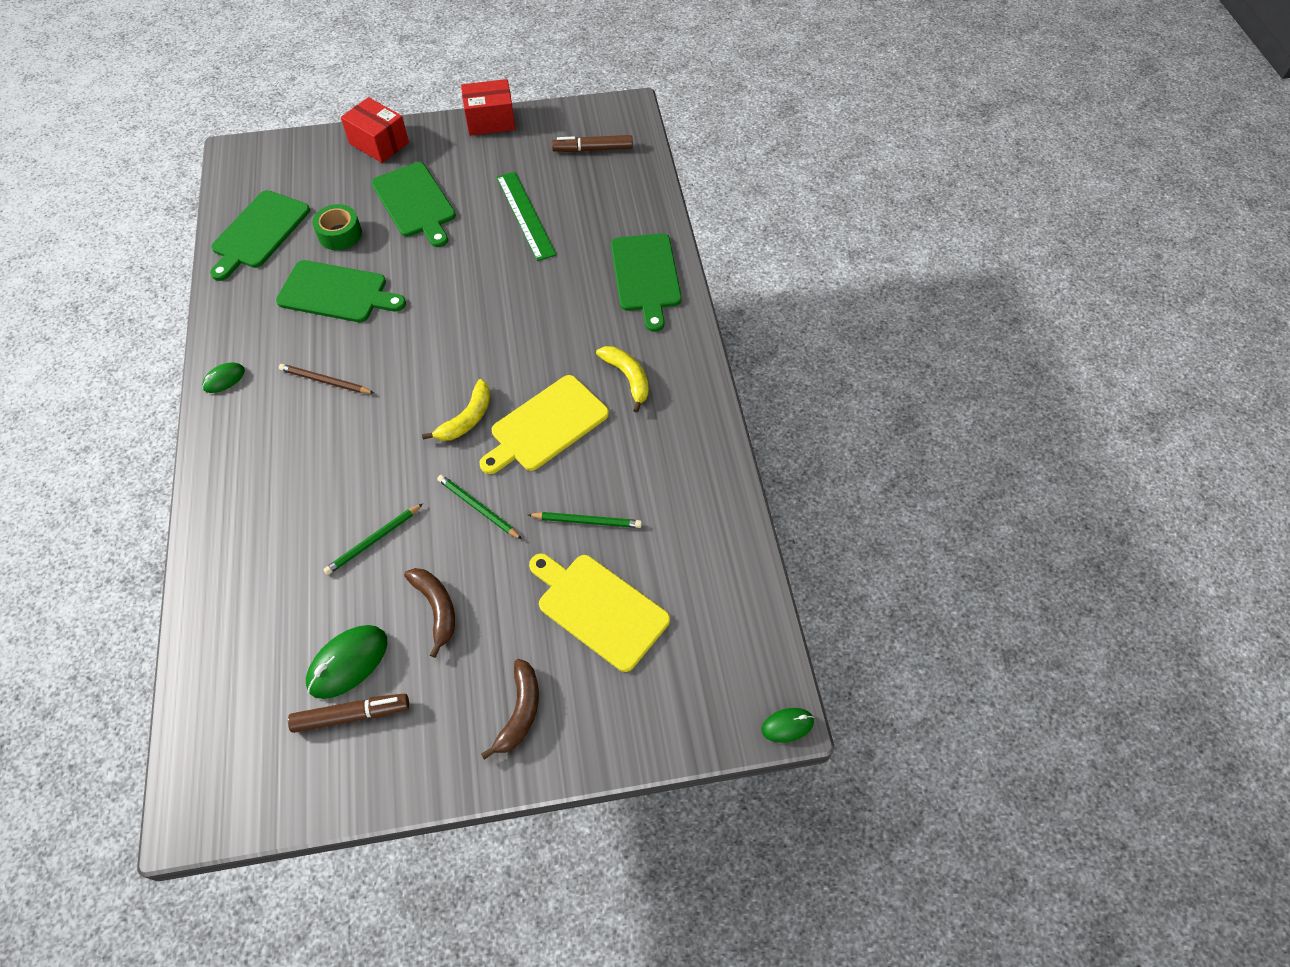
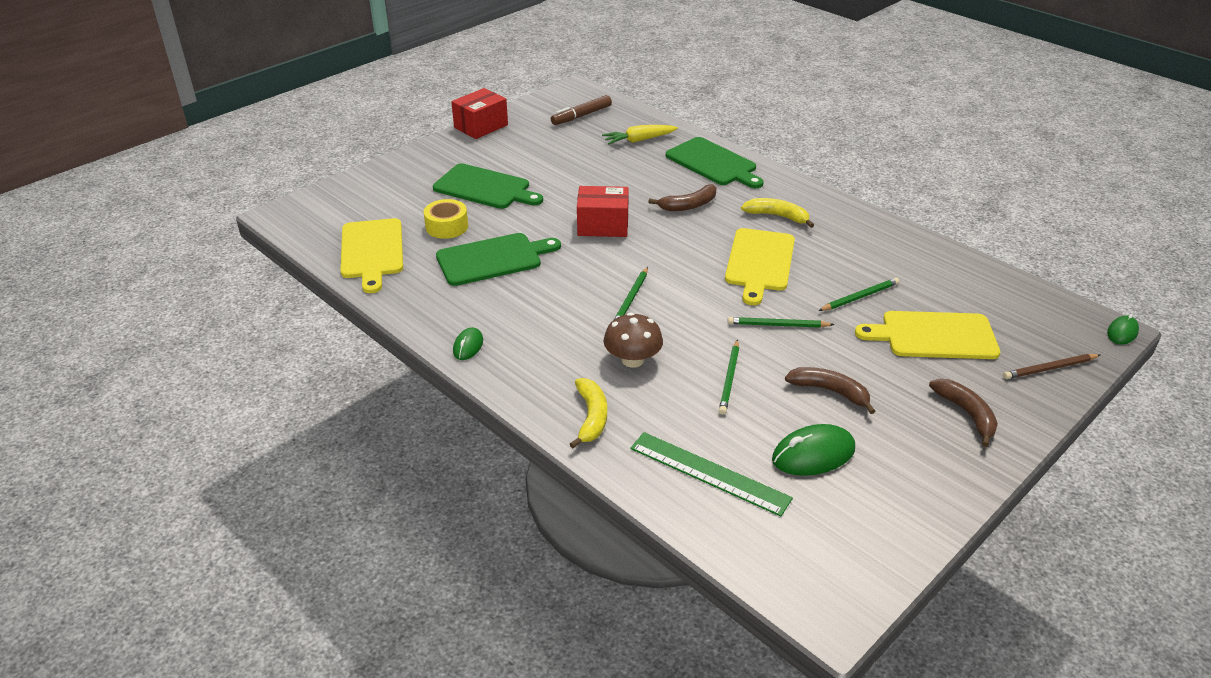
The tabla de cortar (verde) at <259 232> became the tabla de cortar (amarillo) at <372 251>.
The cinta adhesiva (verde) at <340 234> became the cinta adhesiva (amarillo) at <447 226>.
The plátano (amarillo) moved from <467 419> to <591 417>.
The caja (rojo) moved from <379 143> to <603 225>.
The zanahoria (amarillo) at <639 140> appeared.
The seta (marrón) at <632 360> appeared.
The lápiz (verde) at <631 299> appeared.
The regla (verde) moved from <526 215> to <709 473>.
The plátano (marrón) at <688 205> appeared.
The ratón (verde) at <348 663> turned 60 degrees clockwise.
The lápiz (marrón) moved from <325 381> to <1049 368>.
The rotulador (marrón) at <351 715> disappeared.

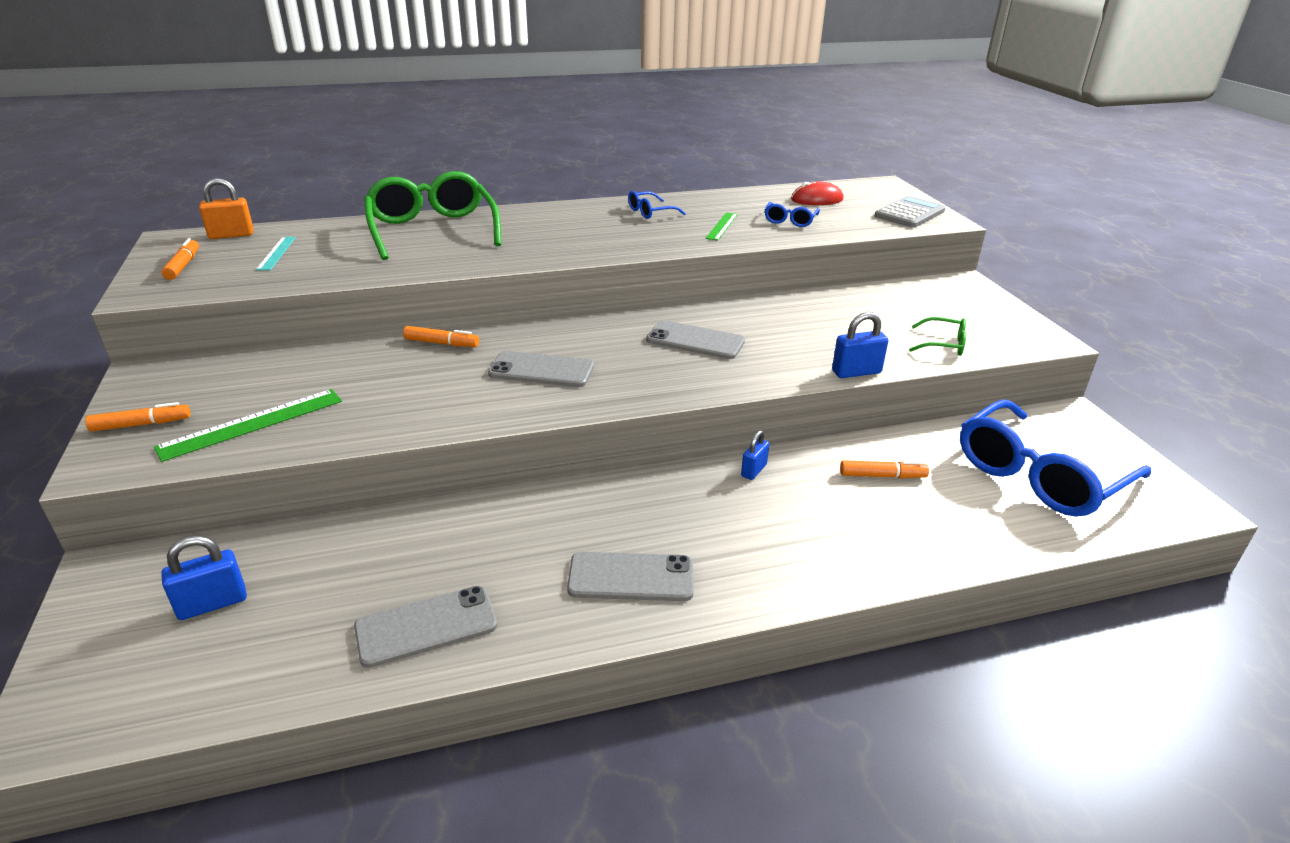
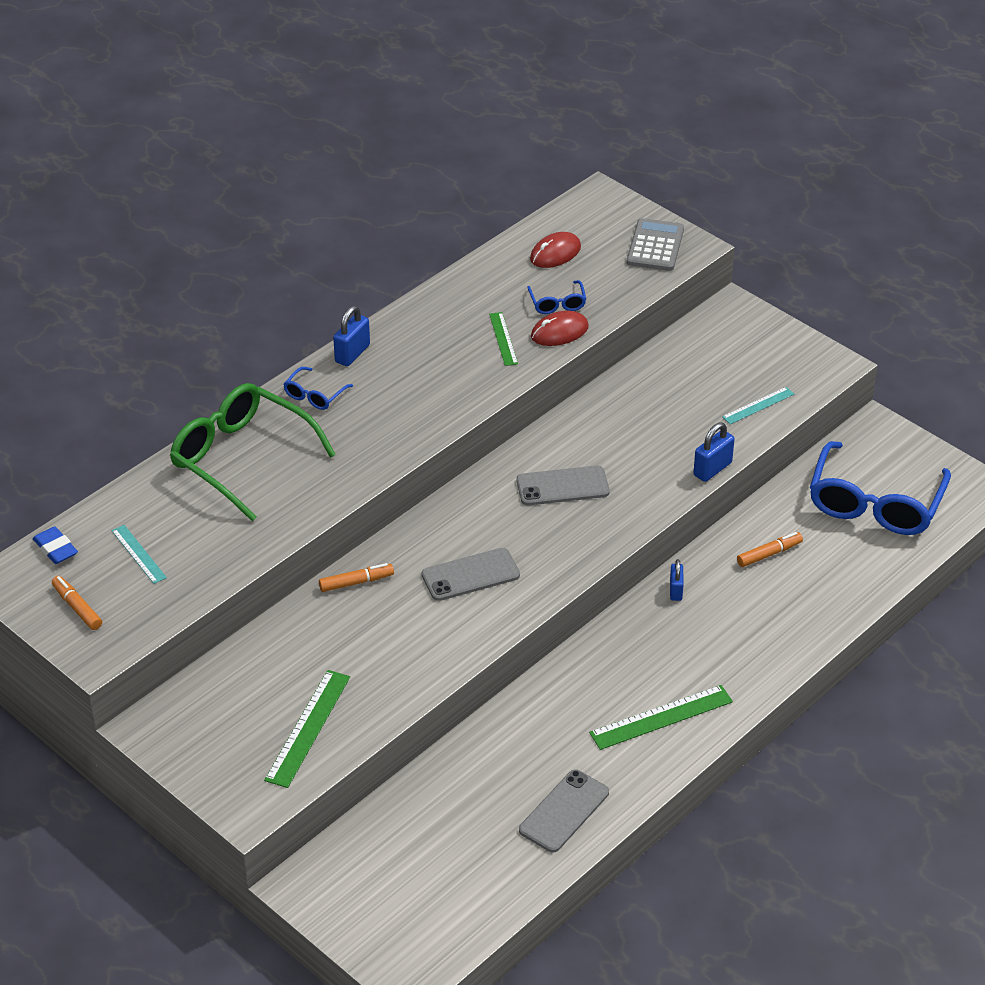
The candado (naranja) at <231 235> was replaced by the goma de borrar (azul) at <55 549>.
The gafas (azul) moved from <651 212> to <315 395>.
The candado (azul) moved from <212 604> to <352 353>.
The ratón (rojo) at <559 332> appeared.
The móvil (gris) at <631 577> was replaced by the regla (verde) at <661 717>.
The gafas (verde) at <942 344> was replaced by the regla (turquesa) at <758 405>.
The rotulador (naranja) at <141 424> disappeared.

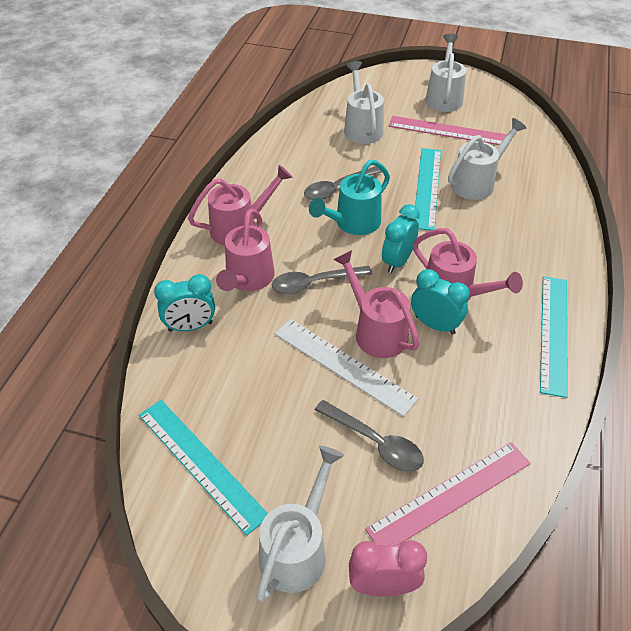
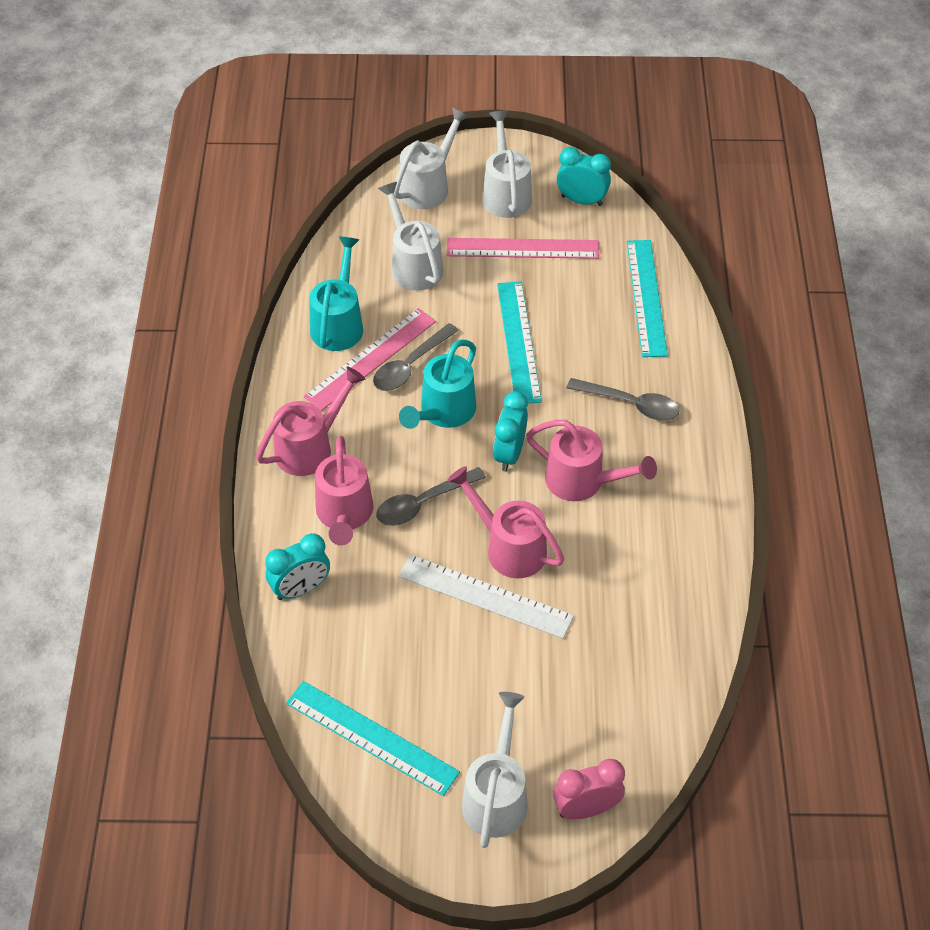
The regla (rosa) moved from <450 496> to <371 359>.
The regadera (turquesa) at <339 323> appeared.
The regadera (blanco) moved from <477 182> to <428 186>.
The despertador (turquesa) moved from <435 325> to <581 201>.
The cuchara (gris) moved from <375 442> to <630 404>.
The regla (turquesa) moved from <554 333> to <646 297>.

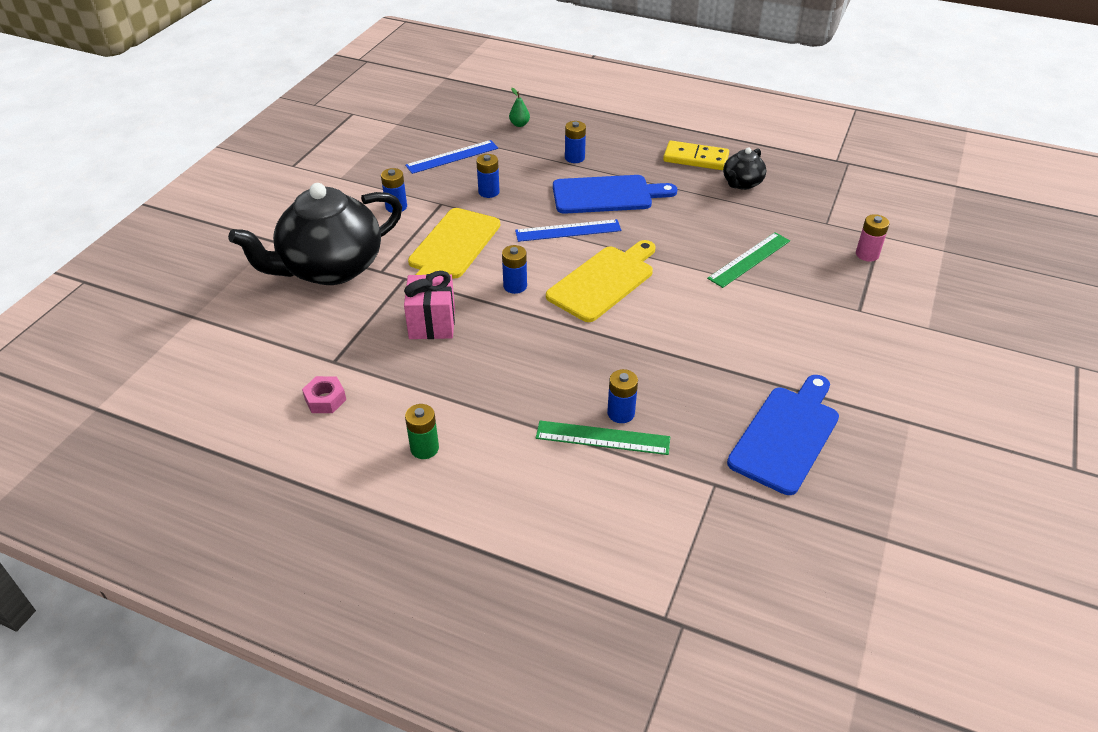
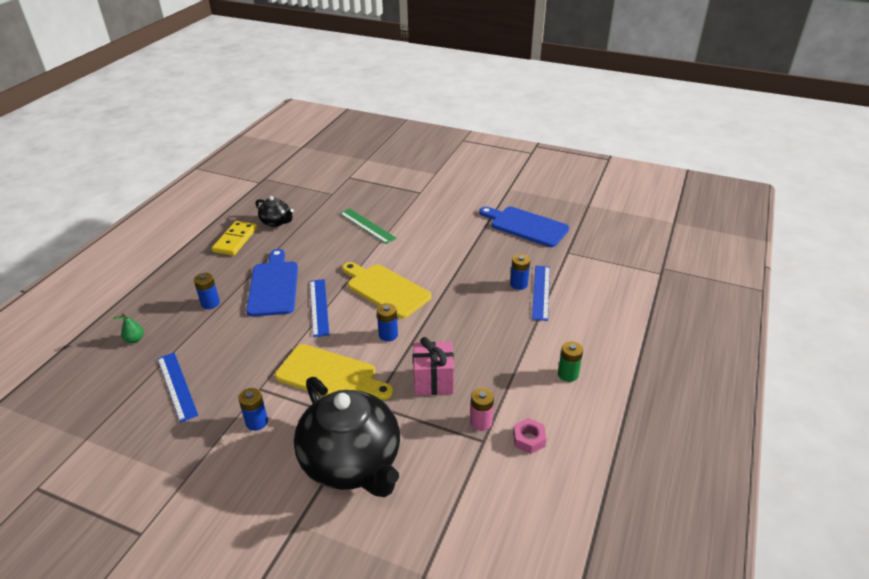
The pila (rosa) moved from <867 254> to <481 422>.
The regla (verde) at <602 438> became the regla (azul) at <541 292>.
The pila (azul) at <489 192> disappeared.

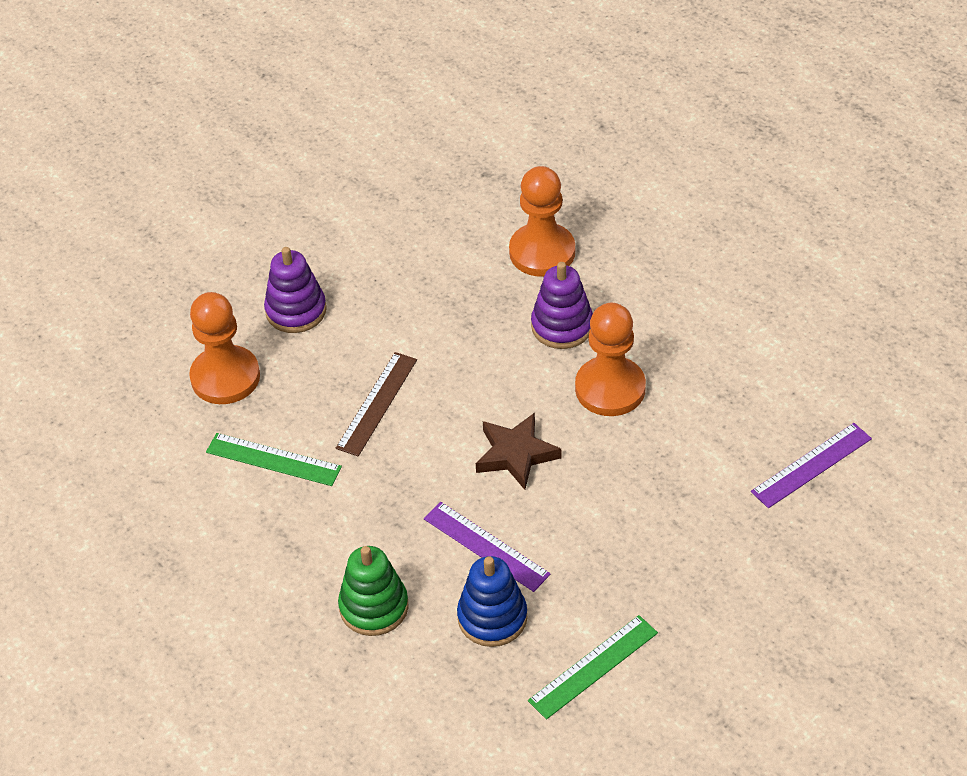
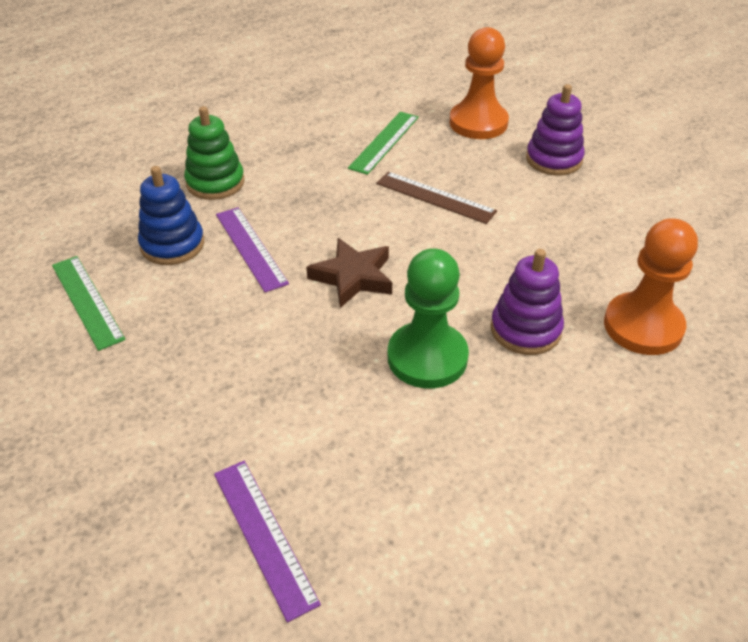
The regla (morado) at <486 546> turned 75 degrees counterclockwise.
The peón (naranja) at <610 388> became the peón (verde) at <427 357>.

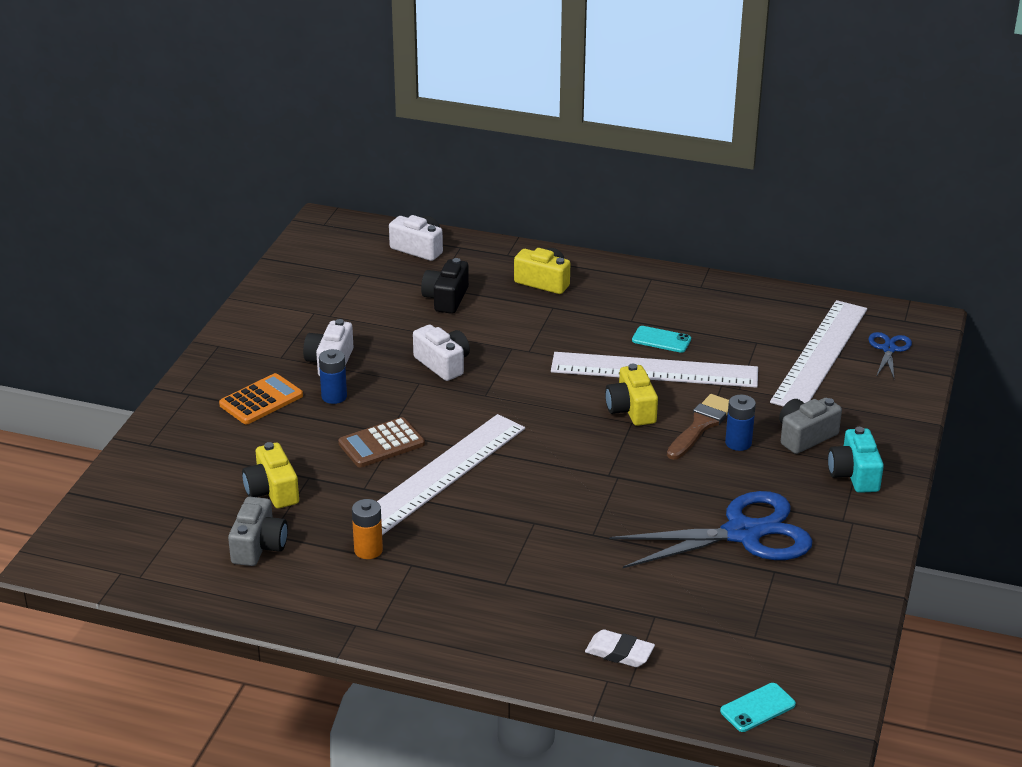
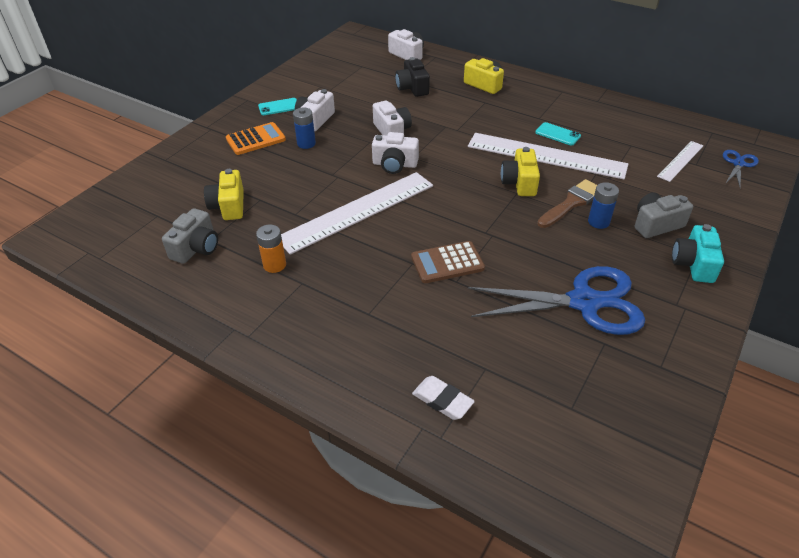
The móvil (turquesa) moved from <757 708> to <279 107>.
The cámara (blanco) at <394 164> appeared.
The cámara (negro) at <446 299> turned 45 degrees counterclockwise.
The calculadora (marrón) moved from <381 444> to <447 263>.
The regla (blanco) at <820 354> changed to 0.50 times the size.

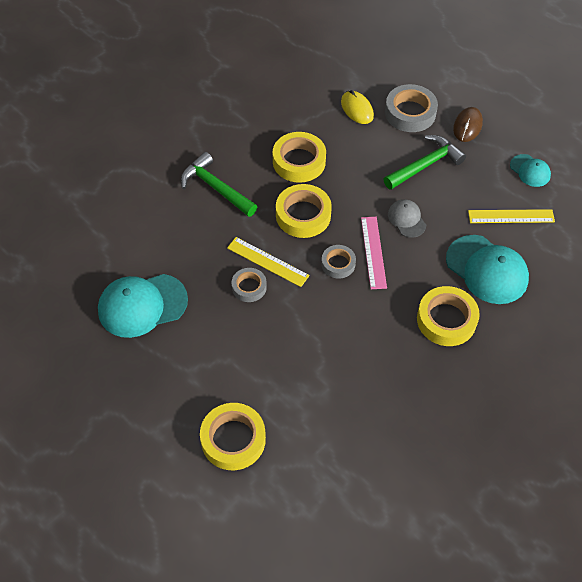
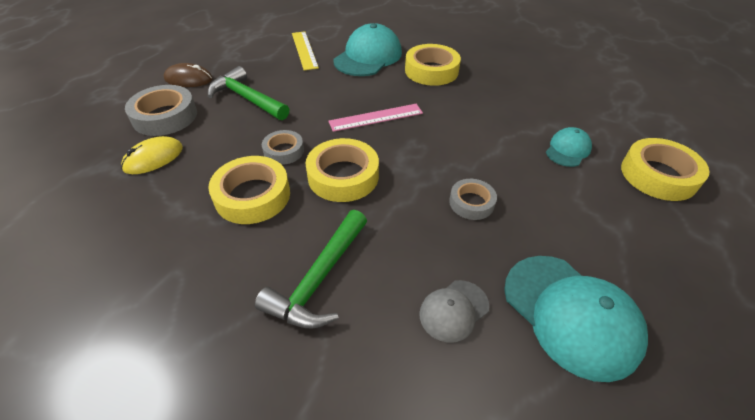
The cinta adhesiva (gris) moved from <338 264> to <284 151>.
The gorra (gris) moved from <406 219> to <453 310>.
The gorra (turquesa) moved from <530 171> to <568 149>.
The regla (amarillo) at <268 261> disappeared.

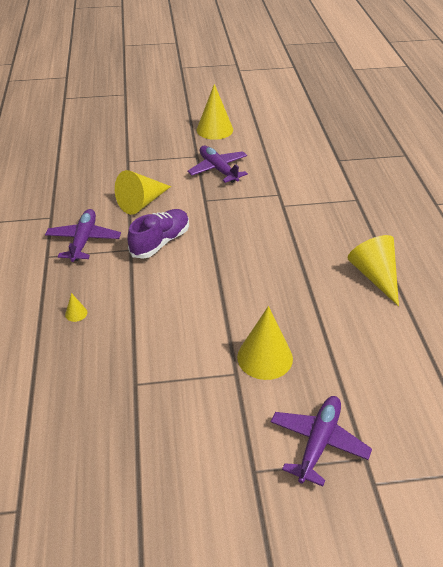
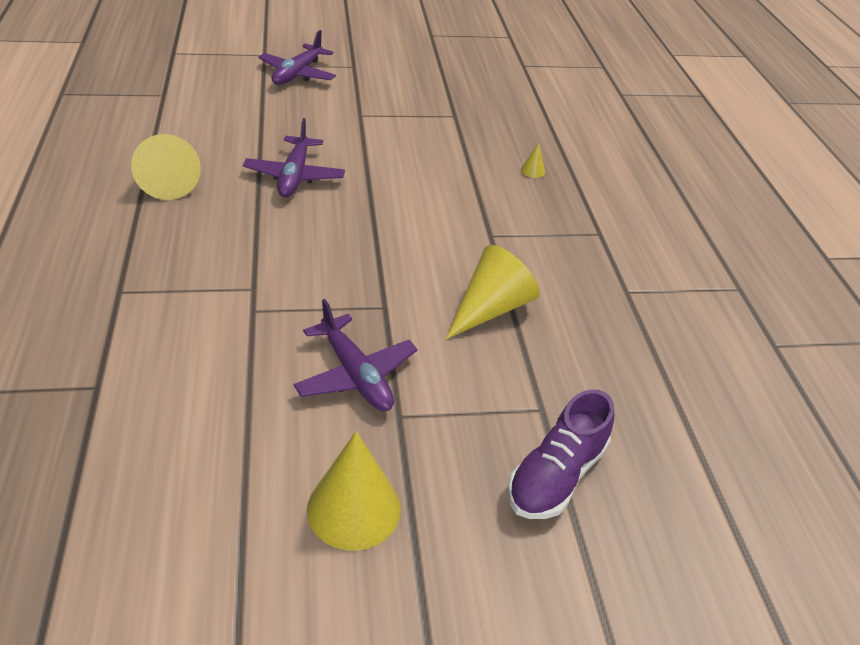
The avión (morado) moved from <84 240> to <294 176>.
The zapato (morado) moved from <160 242> to <556 475>.
The cono (amarillo) at <265 357> disappeared.

